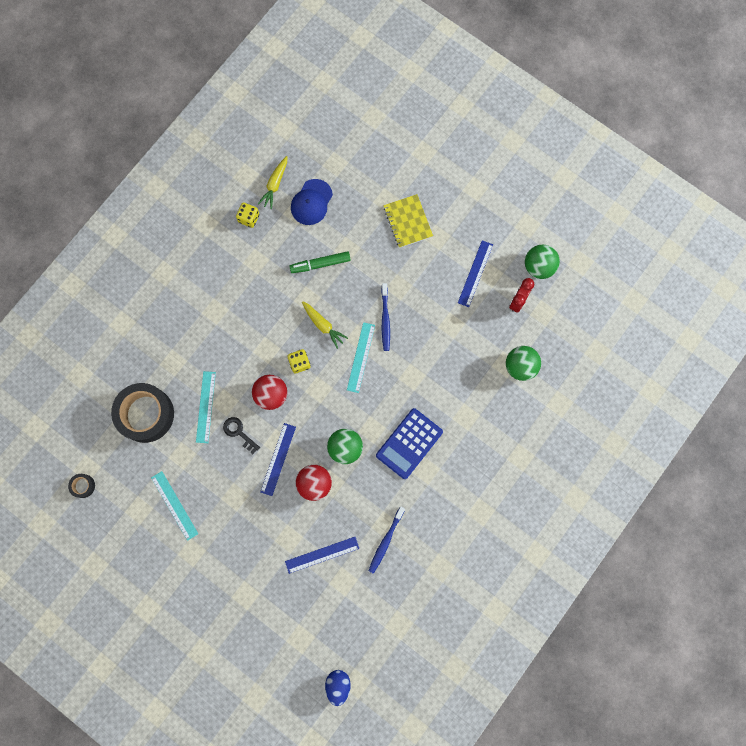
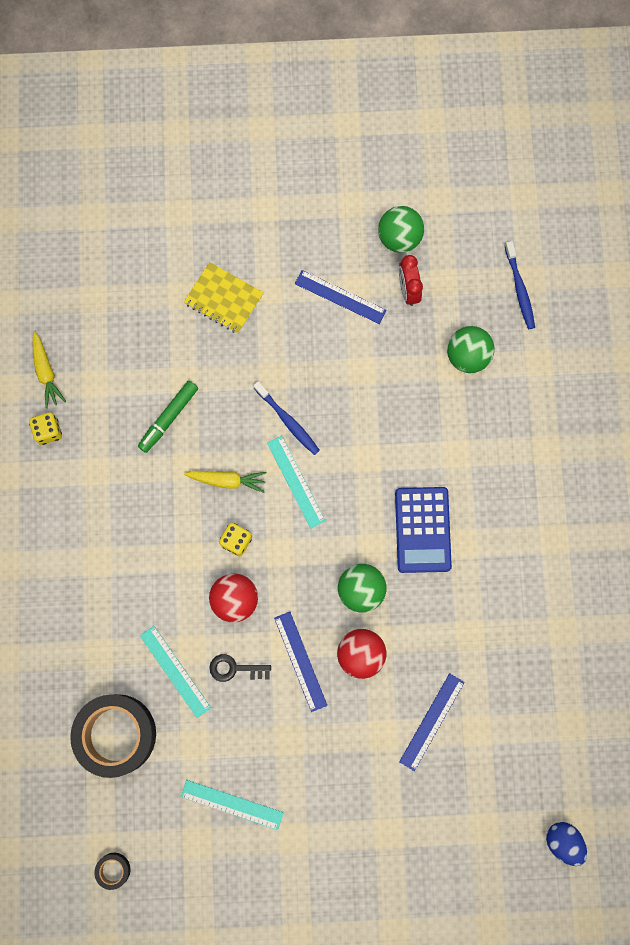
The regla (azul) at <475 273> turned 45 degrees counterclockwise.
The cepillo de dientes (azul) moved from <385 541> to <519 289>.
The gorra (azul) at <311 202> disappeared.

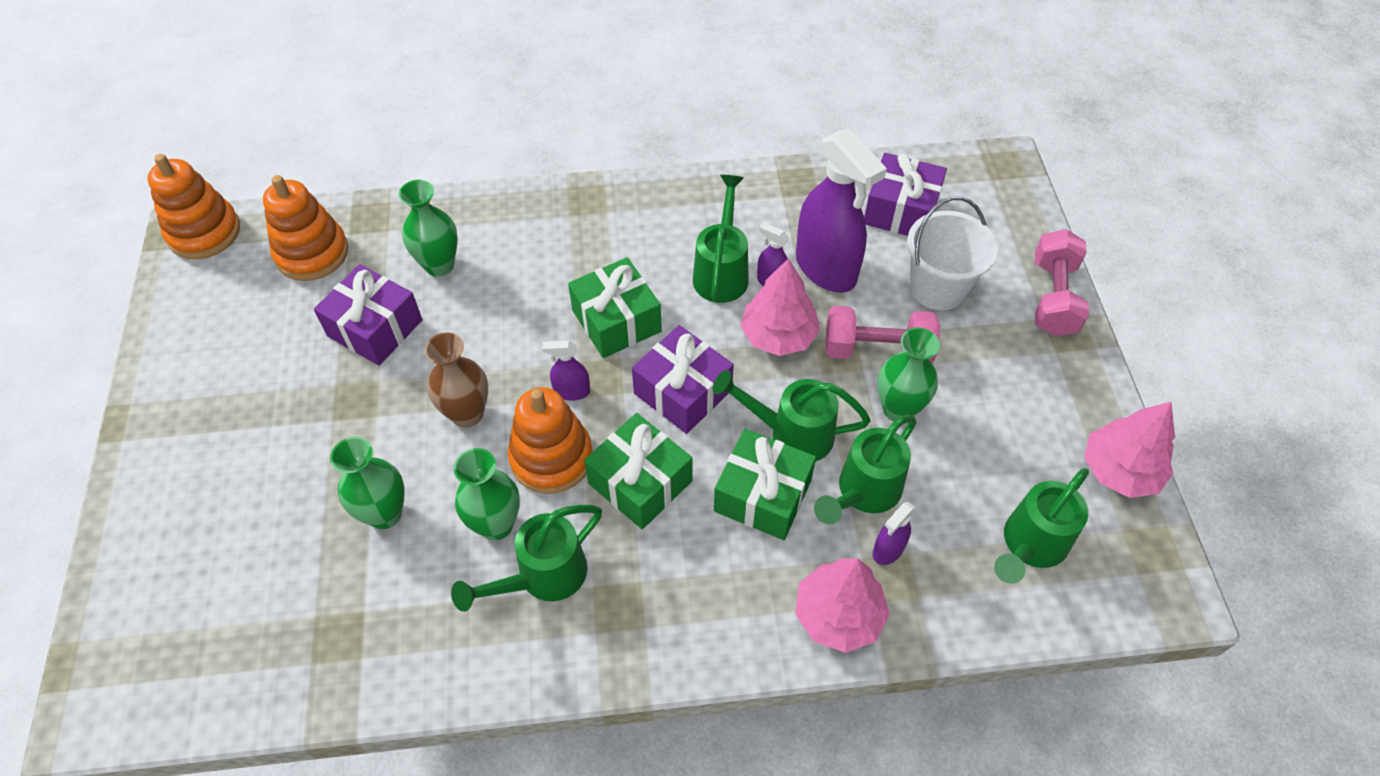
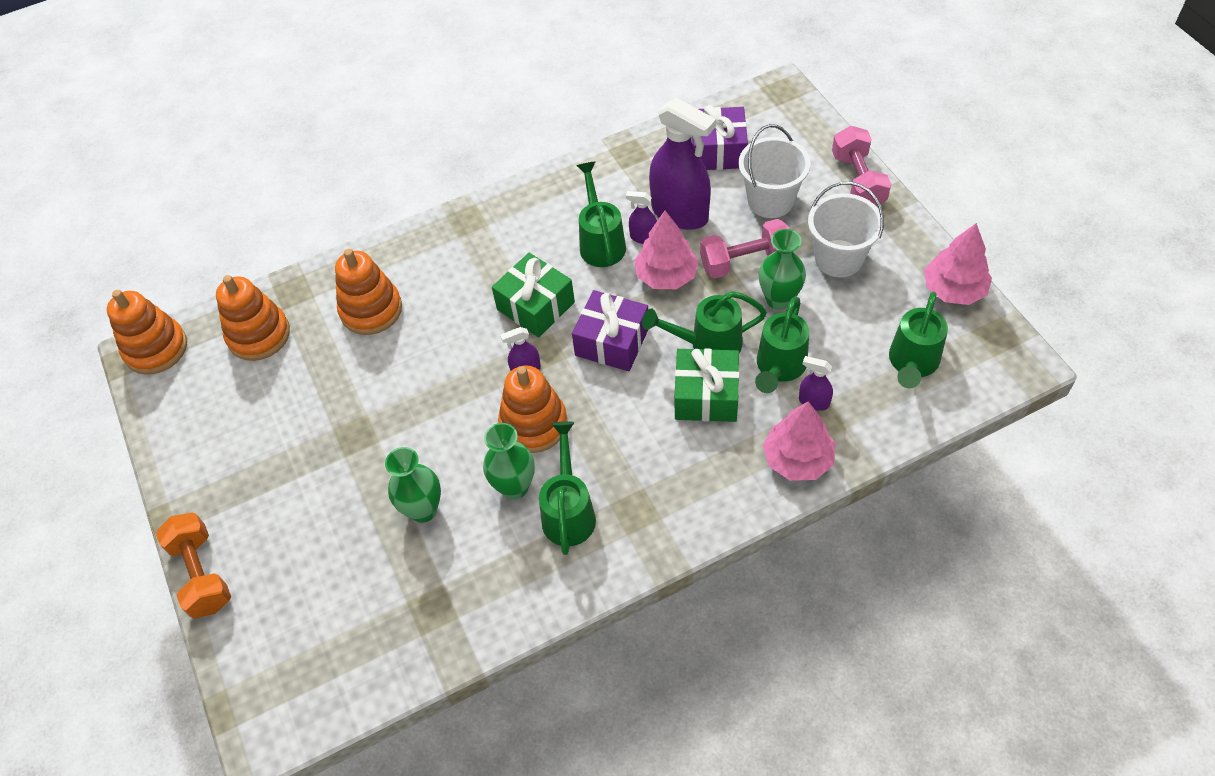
The mancuerna (naranja) at <202 574> appeared.
The florero (verde) at <439 265> was replaced by the juguete apilable (naranja) at <371 310>.
The regadera (verde) at <542 577> turned 150 degrees clockwise.
The pulverizador (morado) at <888 550> turned 90 degrees clockwise.
The balde (blanco) at <838 258> appeared.
The regalo (morado) at <375 328> disappeared.
The florero (marrón) at <467 414> disappeared.
The regalo (verde) at <640 482> disappeared.

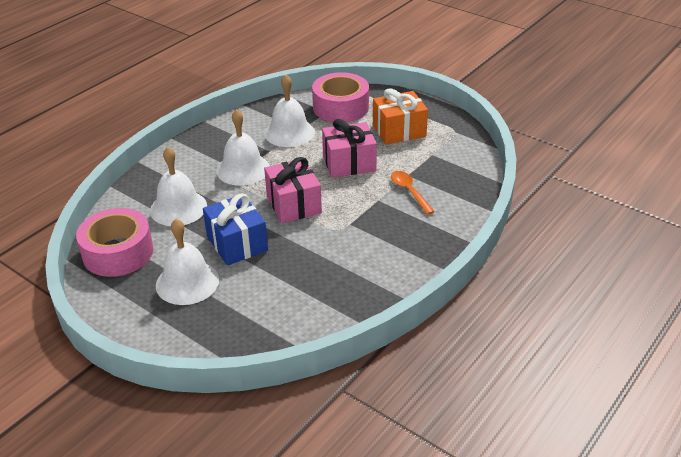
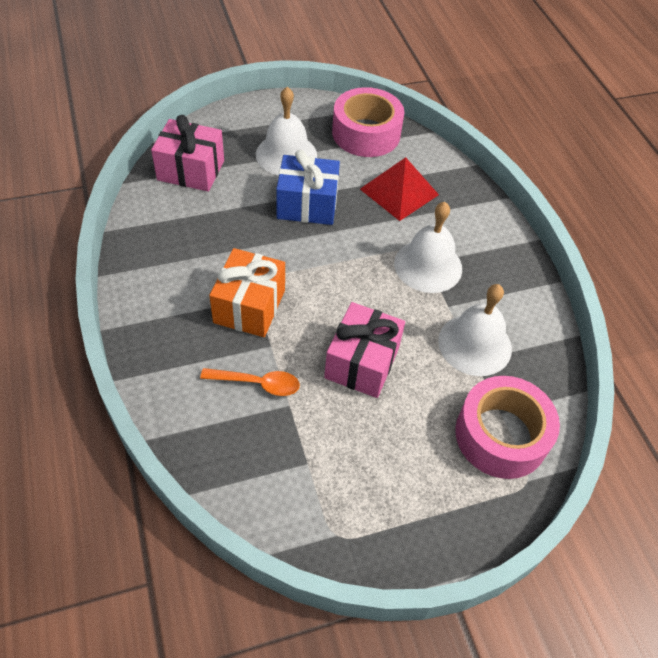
The regalo (rosa) moved from <293 204> to <191 170>.
The regalo (naranja) moved from <399 131> to <249 306>.
The campana (blanco) at <178 208> was replaced by the pirámide (rojo) at <399 191>.

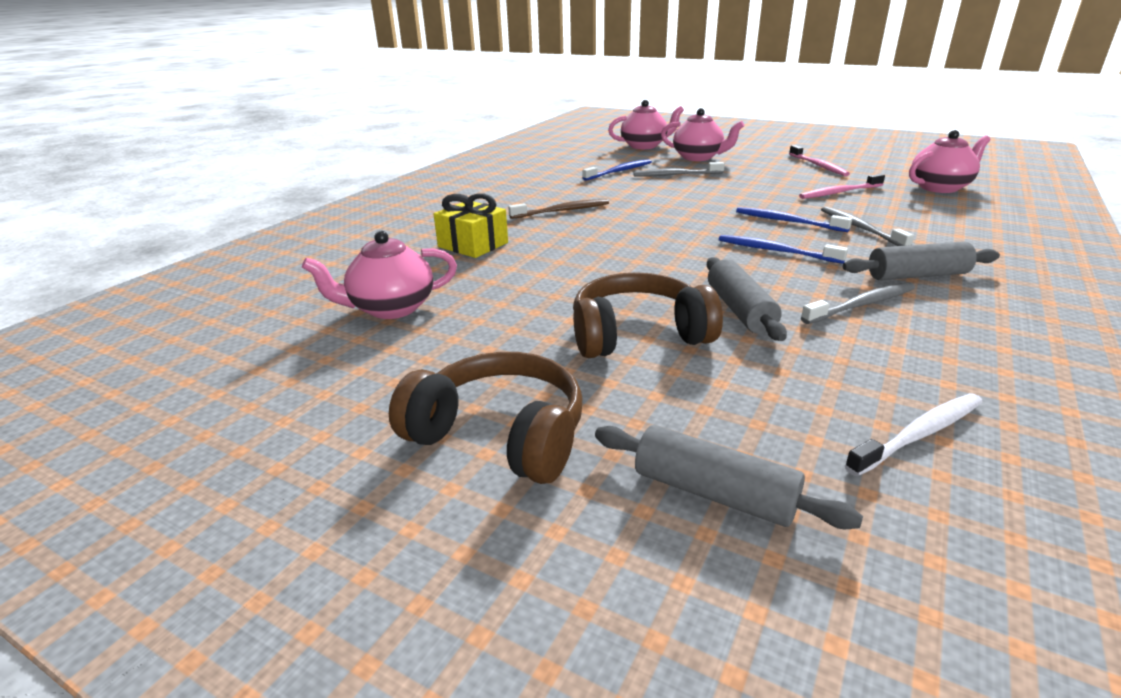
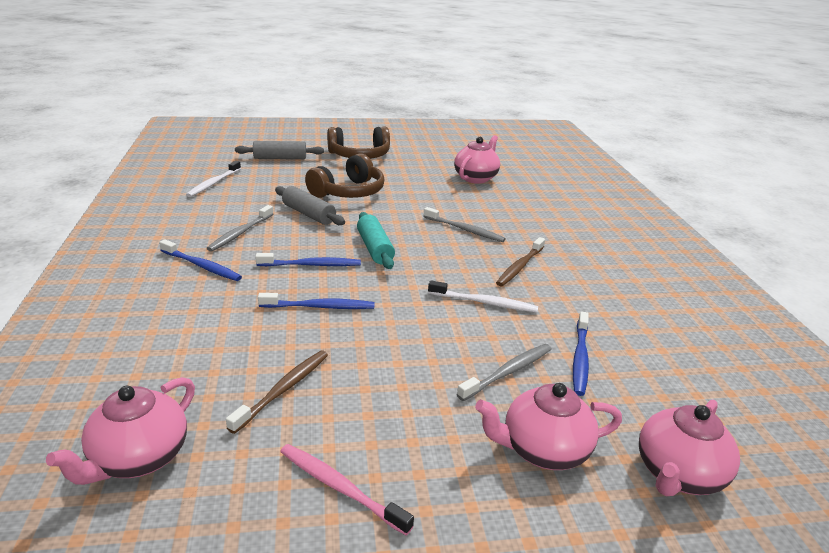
The rodillo (gris) at <917 275> was replaced by the cepillo de dientes (azul) at <202 266>.
The cepillo de dientes (rosa) at <839 192> became the cepillo de dientes (marrón) at <284 389>.
The rodillo (turquesa) at <375 248> appeared.
The cepillo de dientes (gris) moved from <860 228> to <465 230>.
The cepillo de dientes (blanco) at <485 303> appeared.
The regalo (amarillo) at <473 245> disappeared.

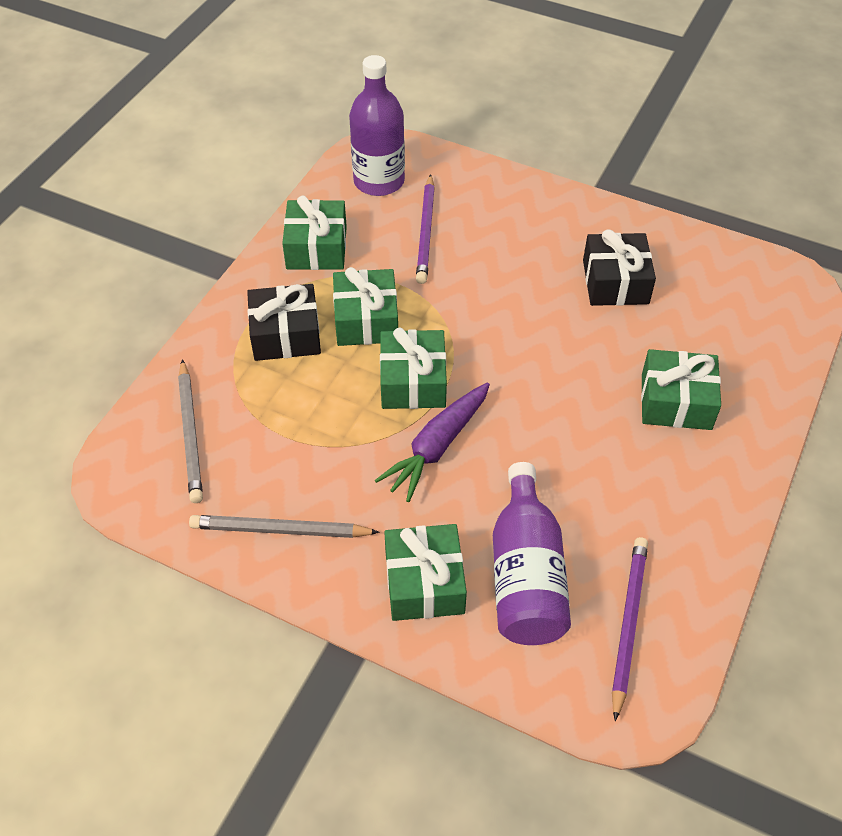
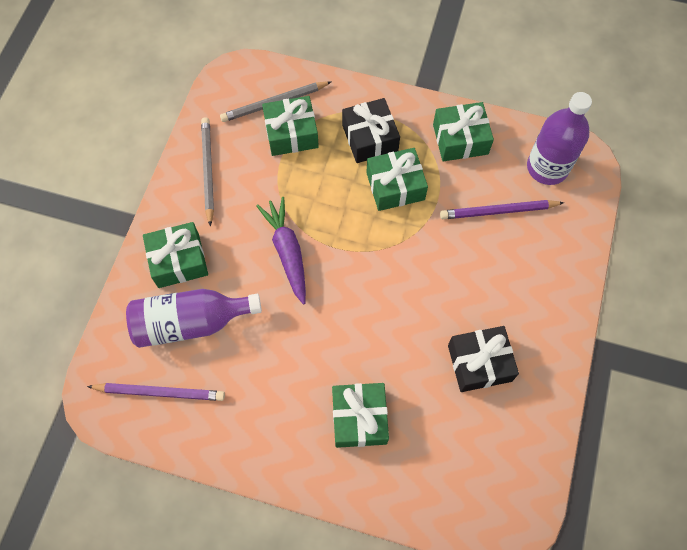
The zanahoria (morado) at <437 447> turned 45 degrees clockwise.
The regalo (verde) moved from <413 381> to <291 133>.

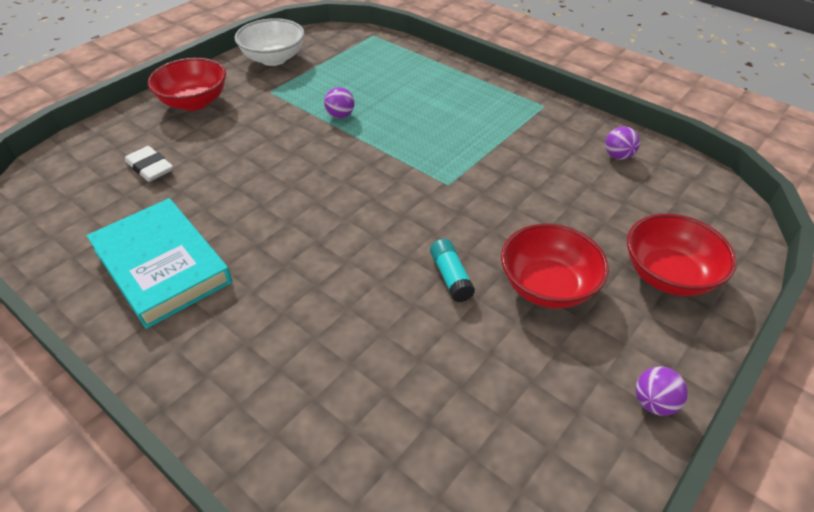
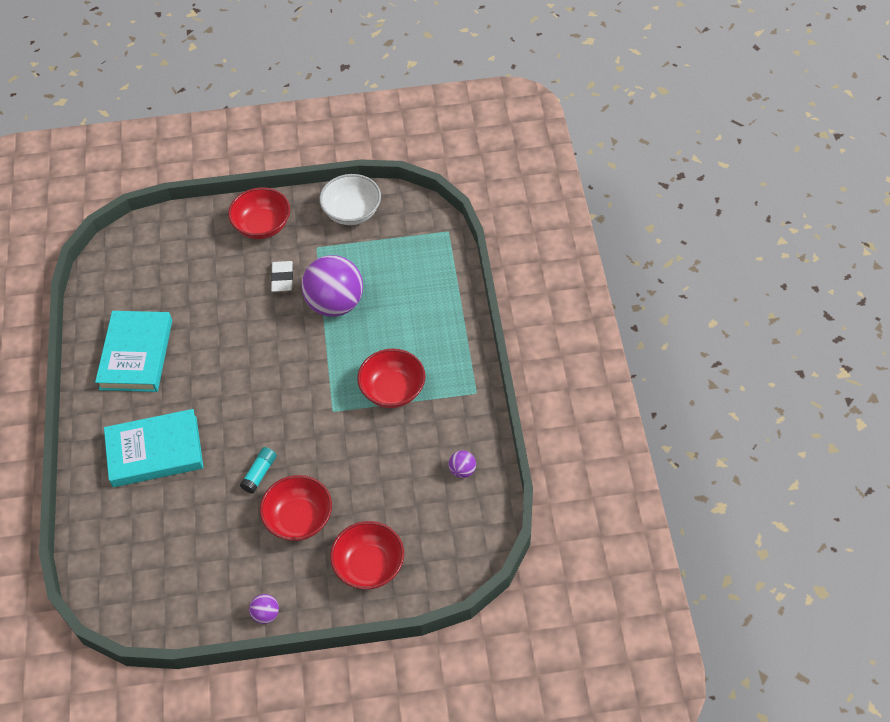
The libro (turquesa) at <155 452> appeared.
The goma de borrar (blanco) moved from <150 168> to <282 278>.
The pelota (morado) at <340 115> changed to 2.39 times the size.
The cuenco (rojo) at <393 390> appeared.

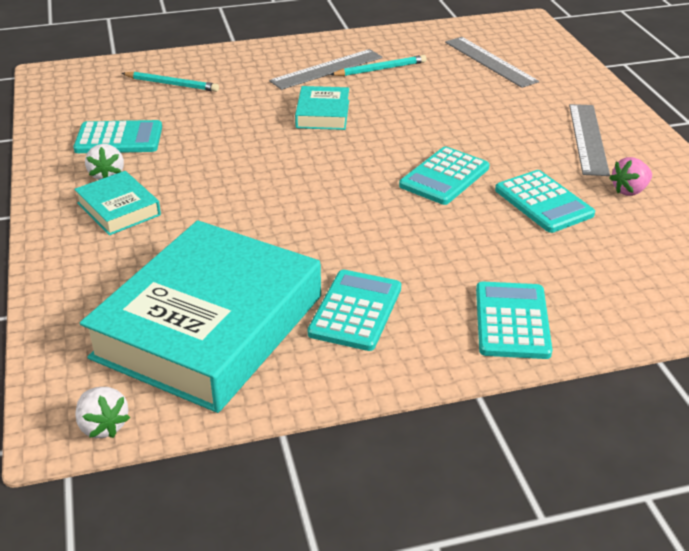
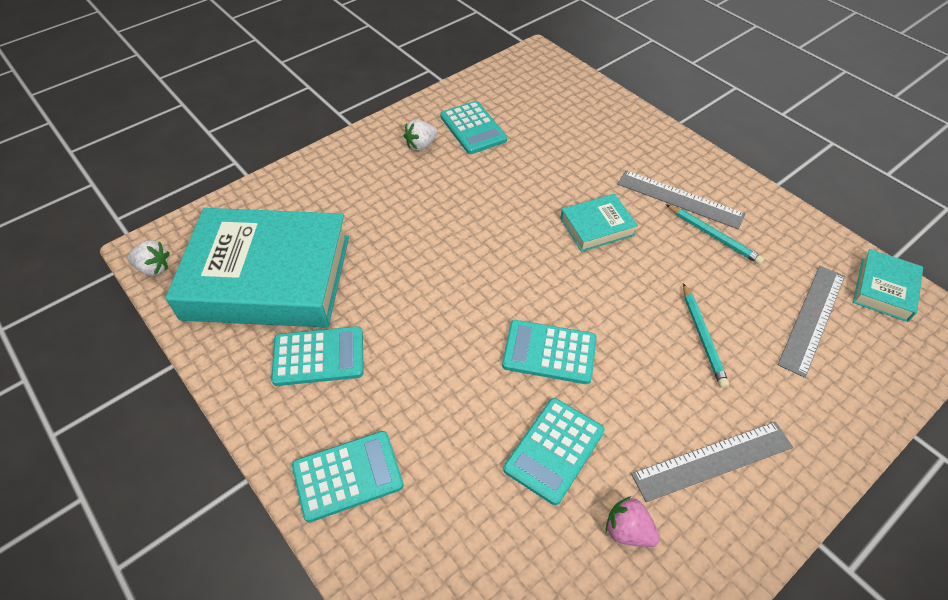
The fresa (blanco) at <103 426> turned 105 degrees counterclockwise.
The lápiz (turquesa) moved from <172 84> to <703 337>.
The libro (turquesa) moved from <118 209> to <884 289>.

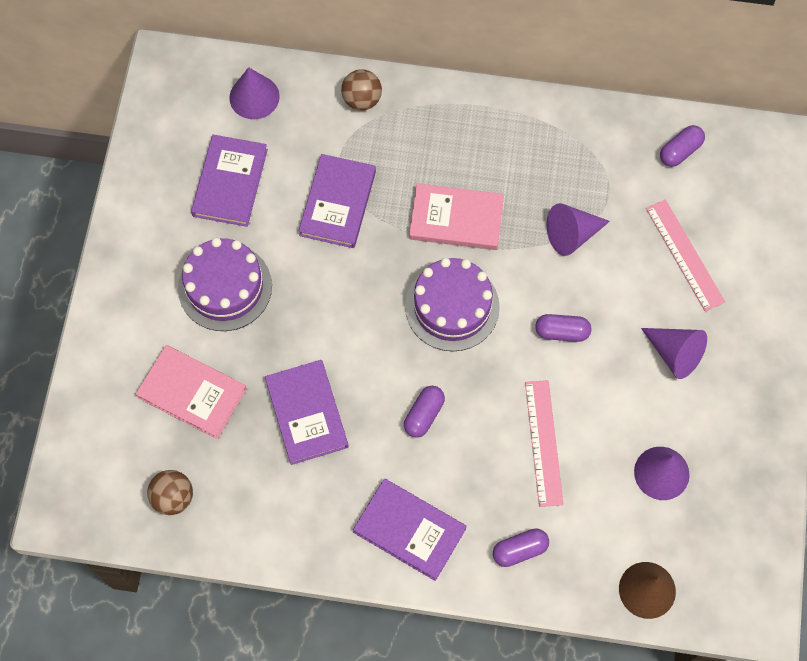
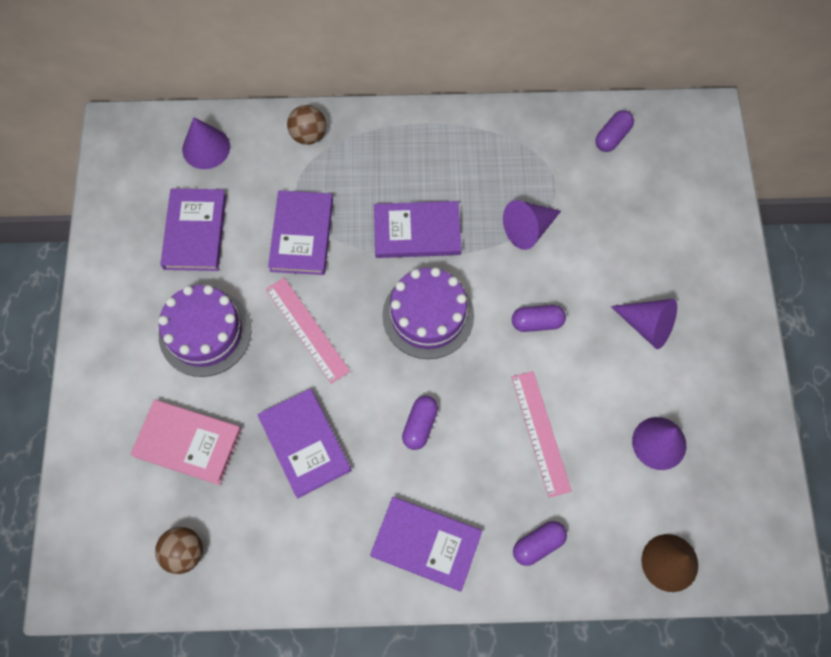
The regla (rosa) moved from <684 255> to <307 330>.
The libro (rosa) at <456 219> became the libro (morado) at <417 232>.

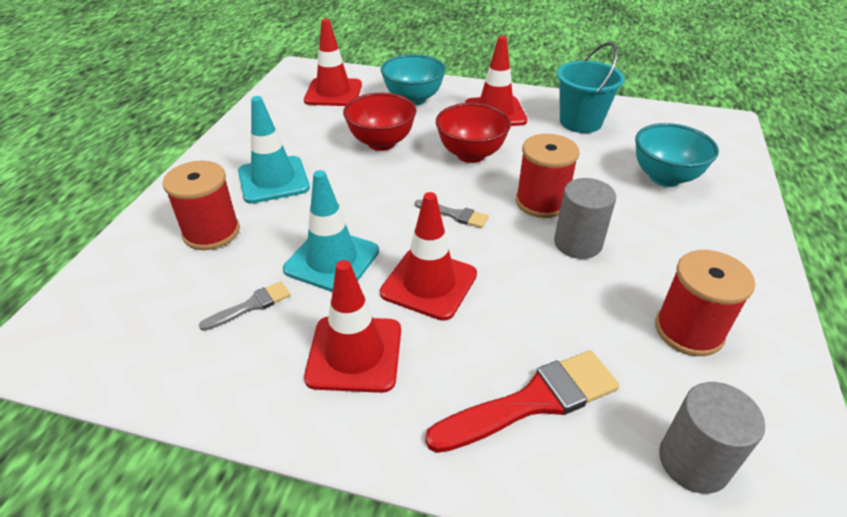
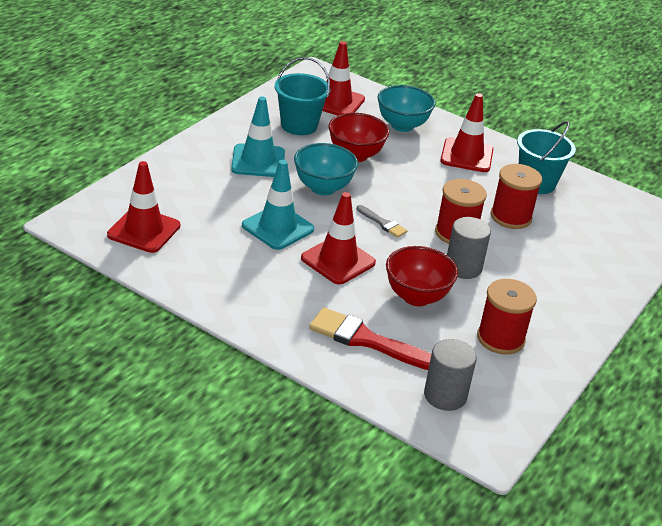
The cono de tráfico (rojo) moved from <354 354> to <144 230>.
The balde (turquesa) at <299 125> appeared.
The cuenco (turquesa) moved from <664 178> to <323 188>.
The pincel (rojo) at <532 401> turned 150 degrees counterclockwise.
The cuenco (rojo) moved from <471 154> to <416 297>.
The carrete (rojo) moved from <211 232> to <511 217>.
The pincel (gris) at <251 306> disappeared.

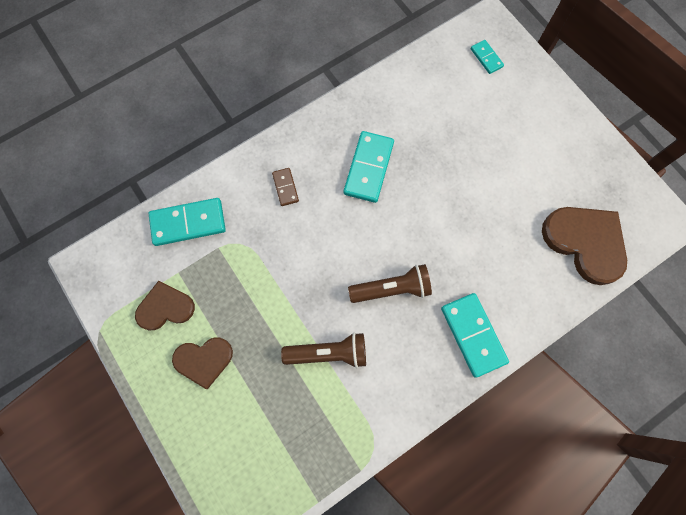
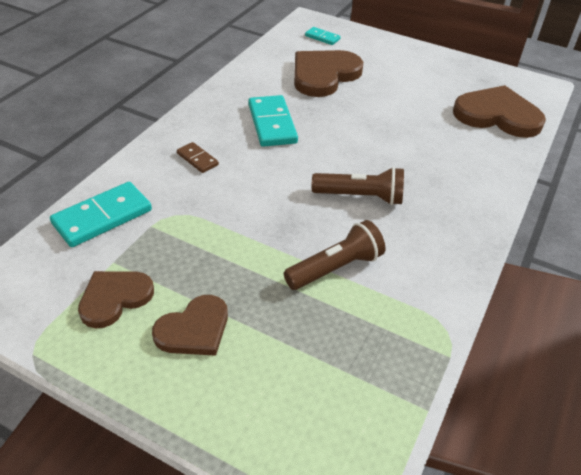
The corazón (marrón) at <324 75> appeared.
The lámpara de mano (marrón) at <392 289> turned 45 degrees clockwise.
The ficha de dominó (turquesa) at <473 335> disappeared.

